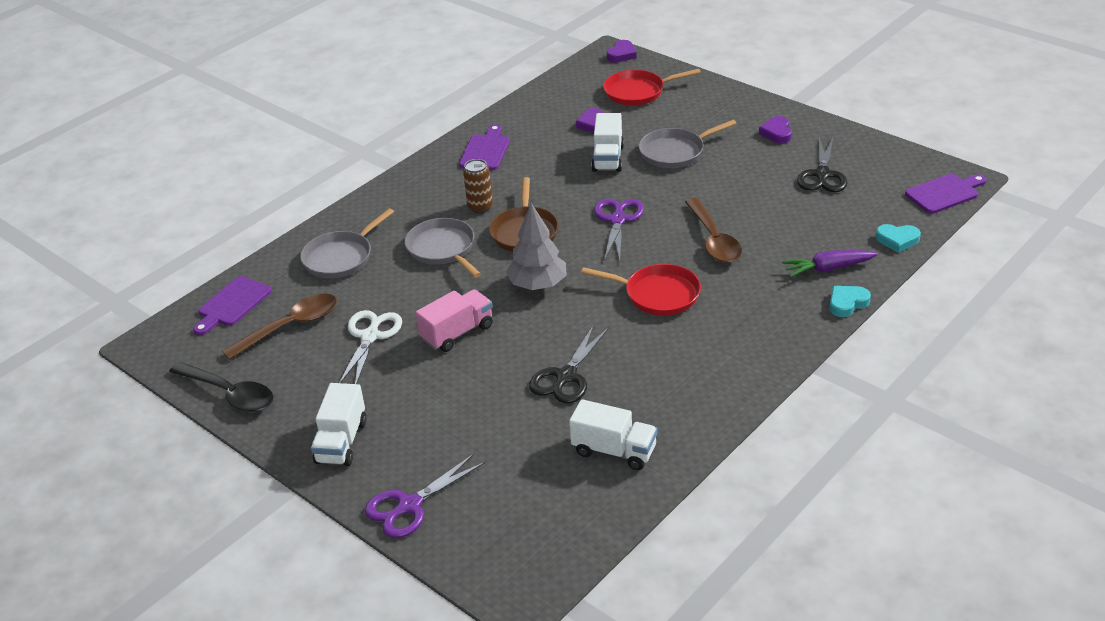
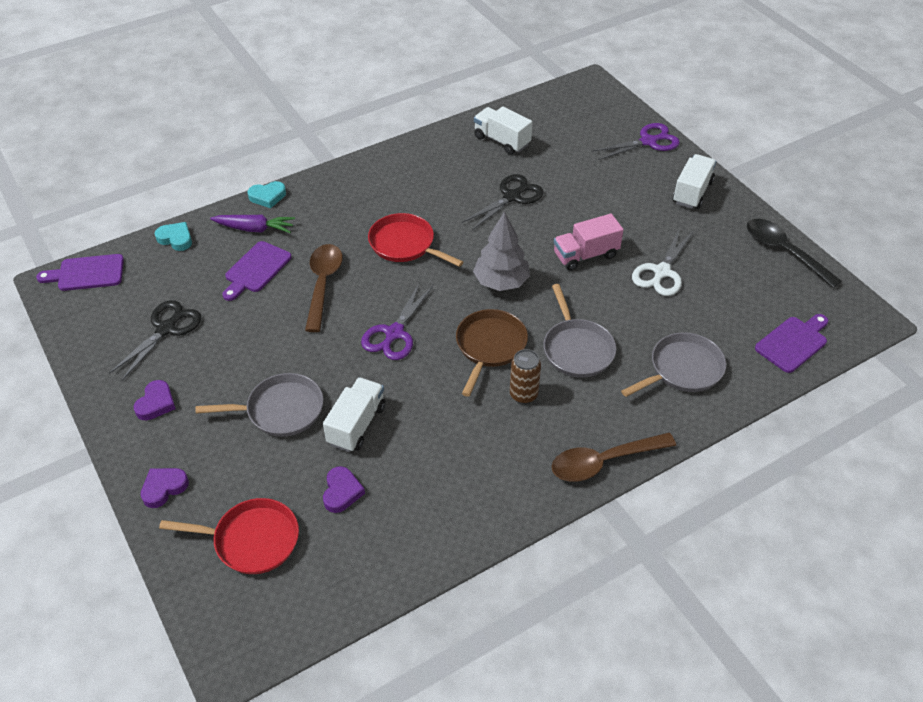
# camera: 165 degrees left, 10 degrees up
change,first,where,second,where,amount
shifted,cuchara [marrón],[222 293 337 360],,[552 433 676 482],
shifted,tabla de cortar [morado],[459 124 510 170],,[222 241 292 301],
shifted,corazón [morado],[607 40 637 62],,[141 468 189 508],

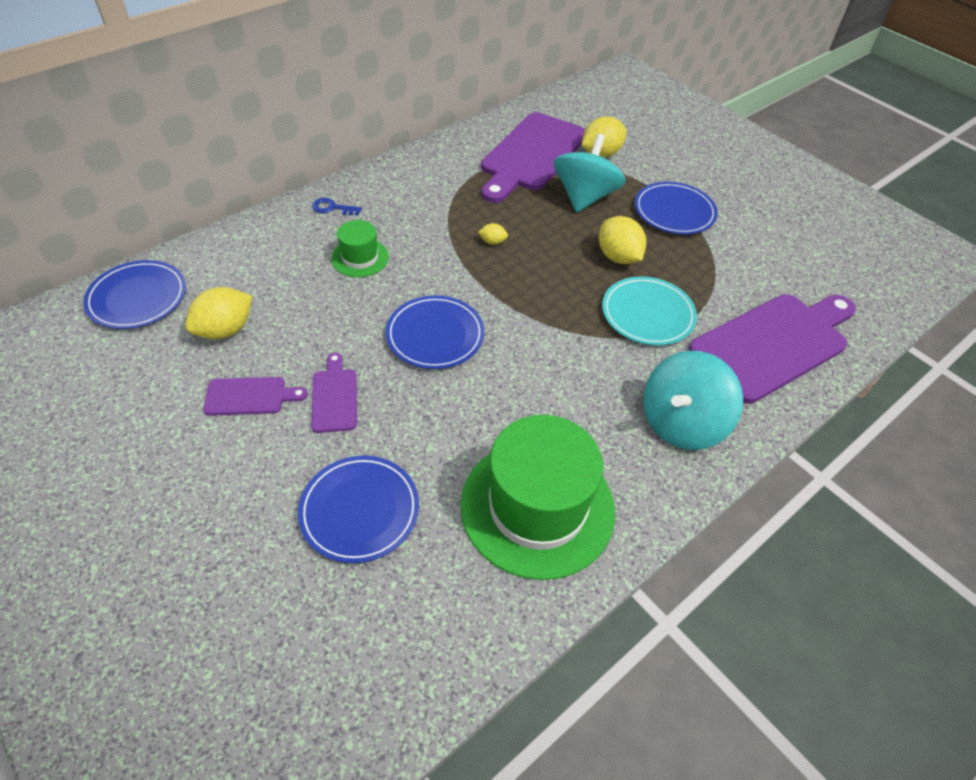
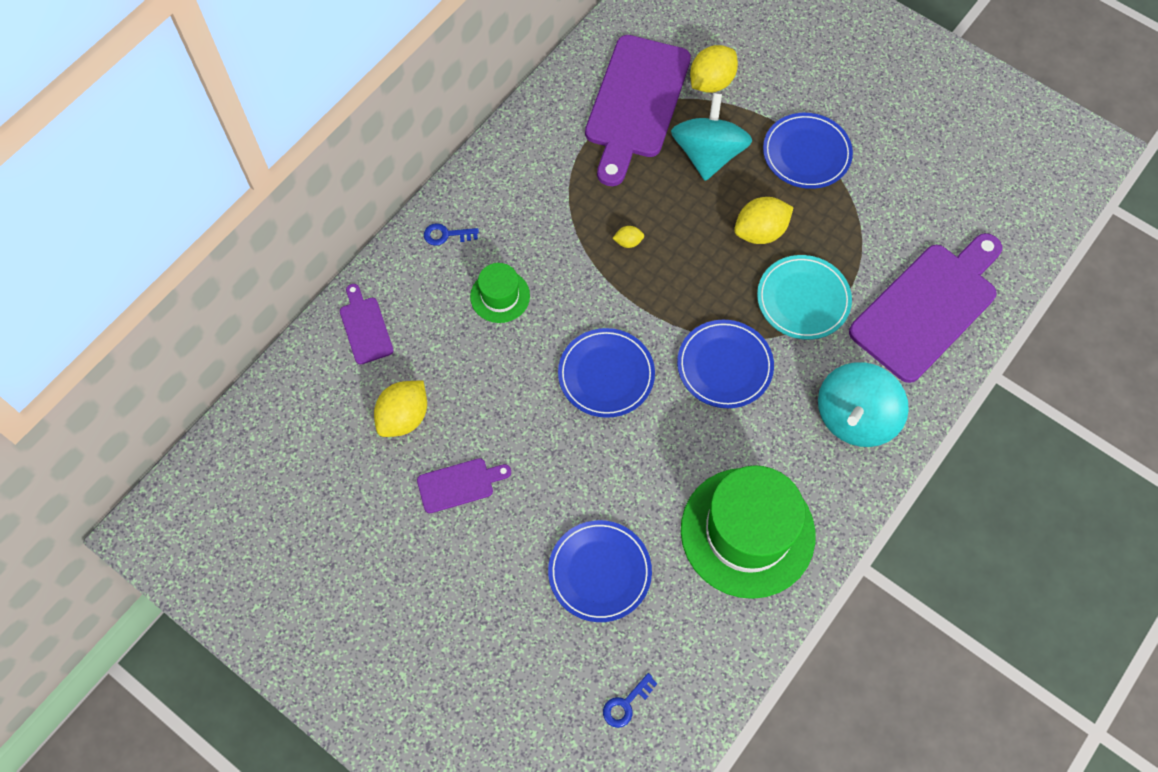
# camera: 10 degrees left, 15 degrees up
change,first,where,second,where,amount
shifted,plato [azul],[83 260 186 329],,[677 320 774 408],
shifted,tabla de cortar [morado],[311 353 357 433],,[340 284 394 365],
rotated,limón [amarillo],[599 216 646 264],,[734 197 794 244],75 degrees counterclockwise
new,,,llave [azul],[603 673 658 728],

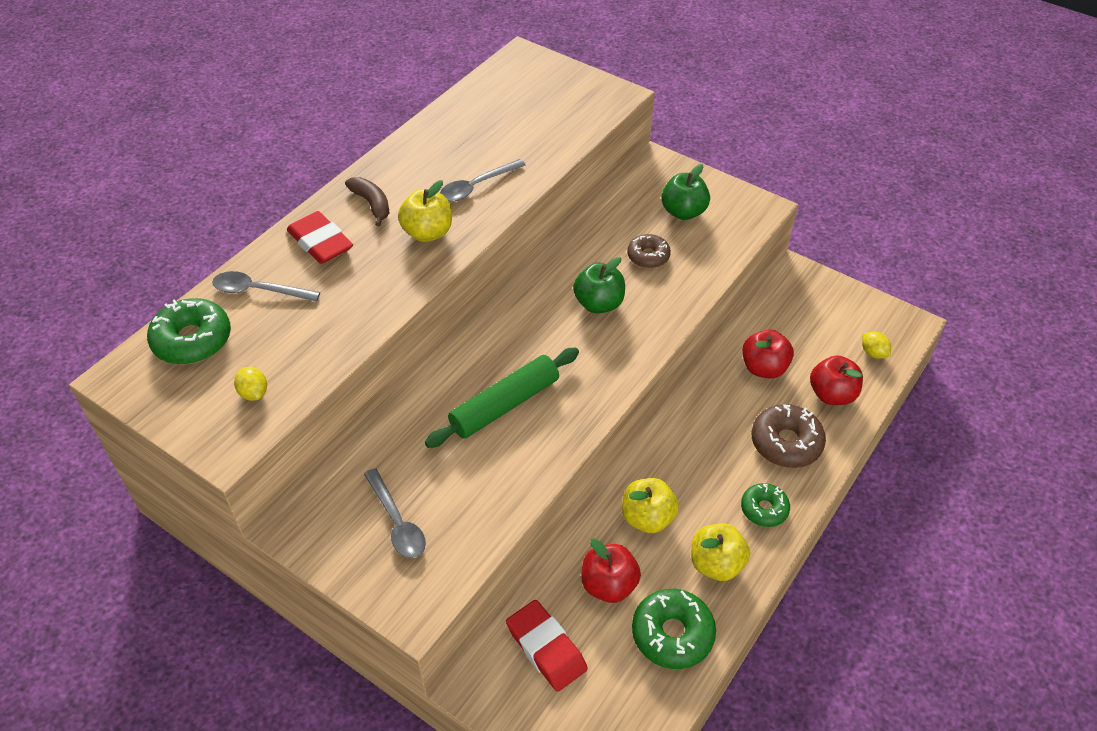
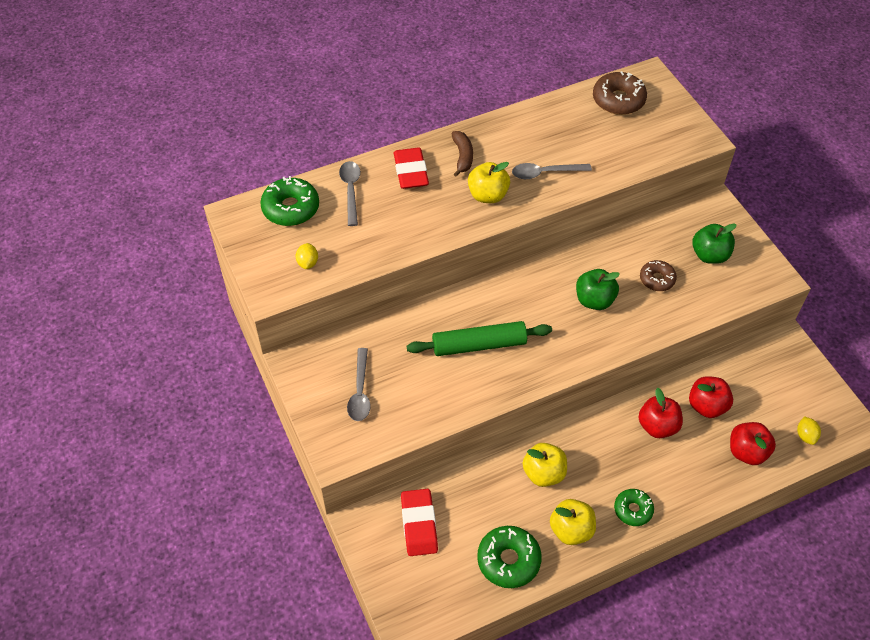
# camera: 30 degrees right, 5 degrees up
change,first,where,second,where,amount
rotated,cuchara [gris],[212 271 320 302],,[339 161 361 226],45 degrees clockwise
shifted,manzana [rojo],[581 539 641 603],,[639 388 683 438],
shifted,rosquilla [marrón],[751 404 826 468],,[593 71 647 115],

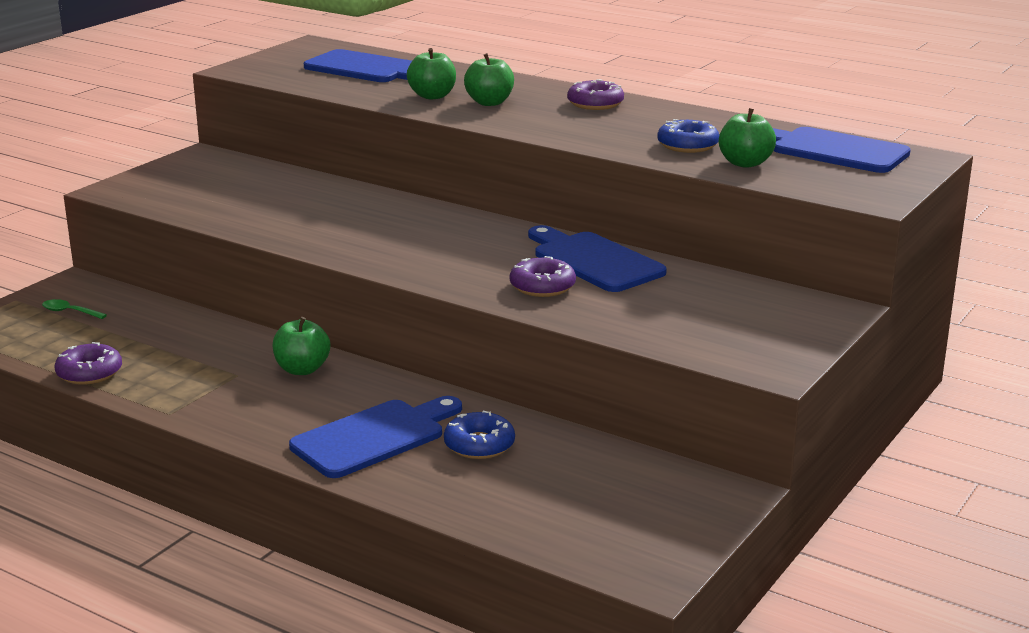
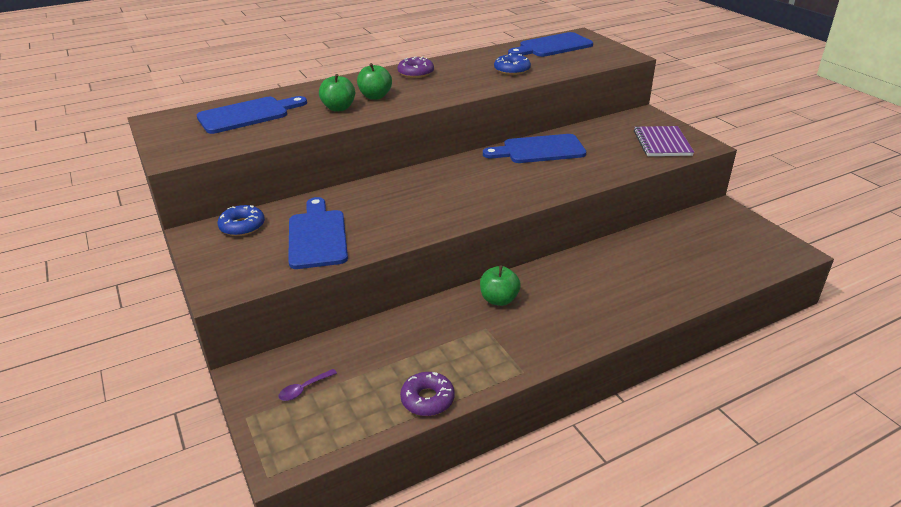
# camera: 60 degrees left, 10 degrees up
change,first,where,second,where,amount
repainted,cuchara [verde],[42 299 107 319],cuchara [morado],[278 369 337 401],
shifted,tabla de cortar [azul],[289 396 462 478],,[288 197 348 269],
shifted,rosquilla [azul],[444 411 515 459],,[218 205 265 236],
gone,rosquilla [morado],[510 256 576 297],,,
gone,manzana [verde],[719 108 776 168],,,
new,,,cuaderno [morado],[634 126 694 156],

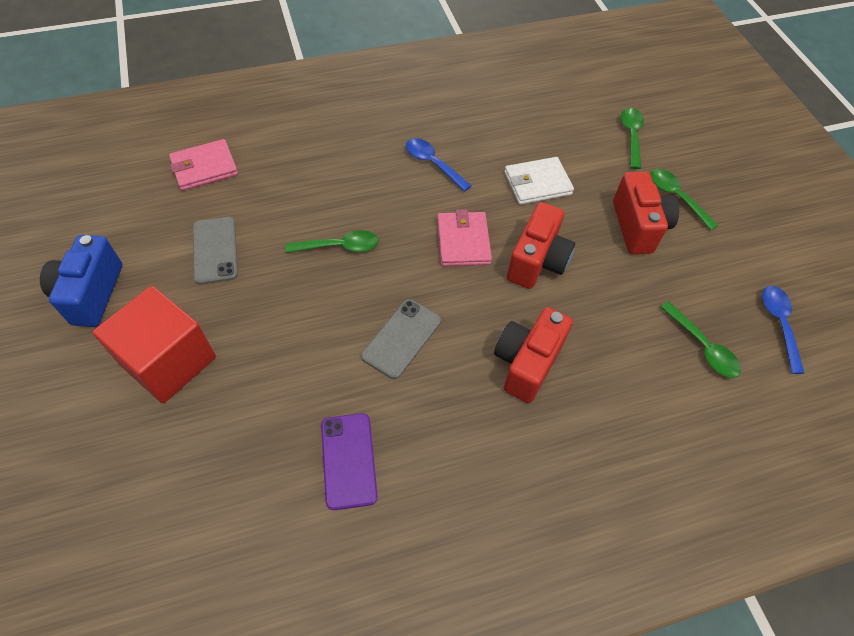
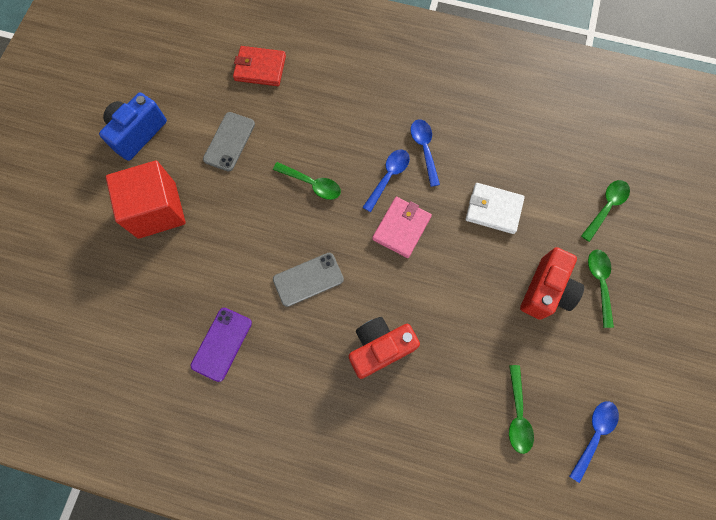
# camera: 35 degrees right, 15 degrees up
change,first,where,second,where,amount
repainted,cartera [rosa],[169 139 238 191],cartera [rojo],[233 46 286 86],
gone,cámara [rojo],[507 202 575 289],,,
new,,,cuchara [azul],[363 150 410 212],

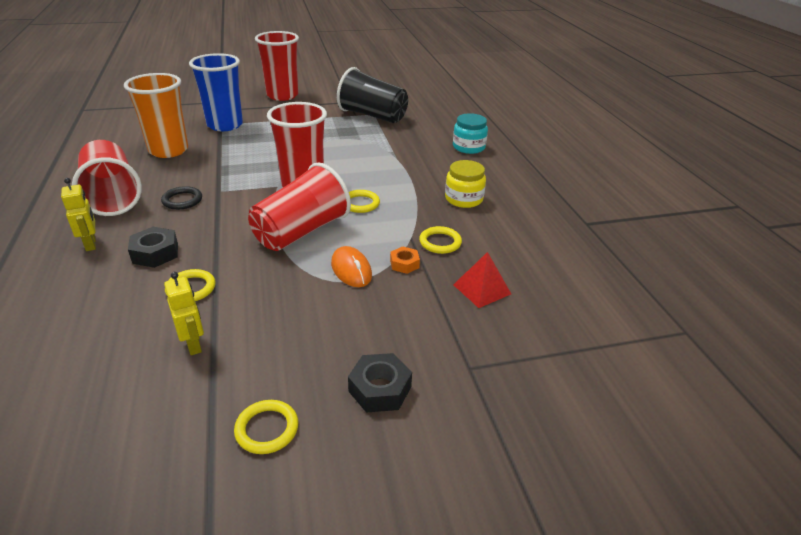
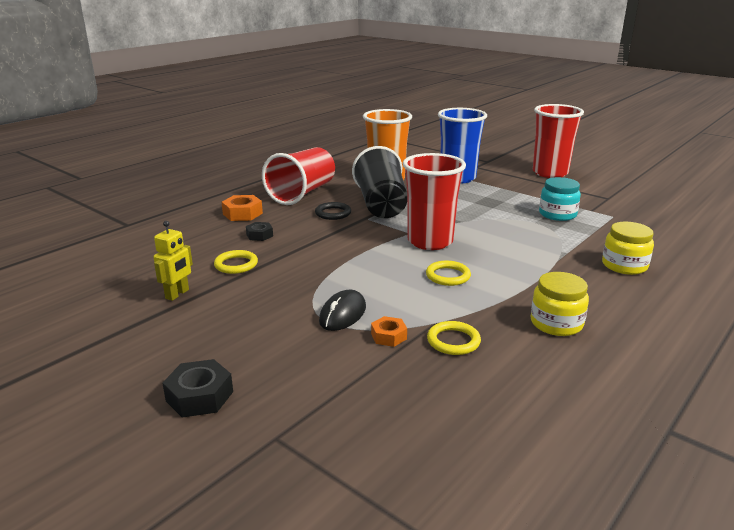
# camera: 55 degrees right, 10 degrees down
change,first,where,second,where,amount
swapped,robot [amarillo],[61 178 96 251],tuerca [naranja],[222 195 263 221],
scaled,tuerca [negro],[128 227 178 268],,[246 222 273 241],x0.64
gone,anillo [amarillo],[234 400 298 454],,,
gone,vaso [rojo],[248 162 351 251],,,
repainted,ratón [naranja],[331 246 372 287],ratón [negro],[319 290 366 331],
shifted,vaso [negro],[337 67 408 123],,[352 146 407 218],
shifted,tarro [turquesa],[453 113 488 154],,[539 177 581 221],
gone,pirámide [rojo],[453 252 511 308],,,
new,,,tarro [amarillo],[602 222 654 275],

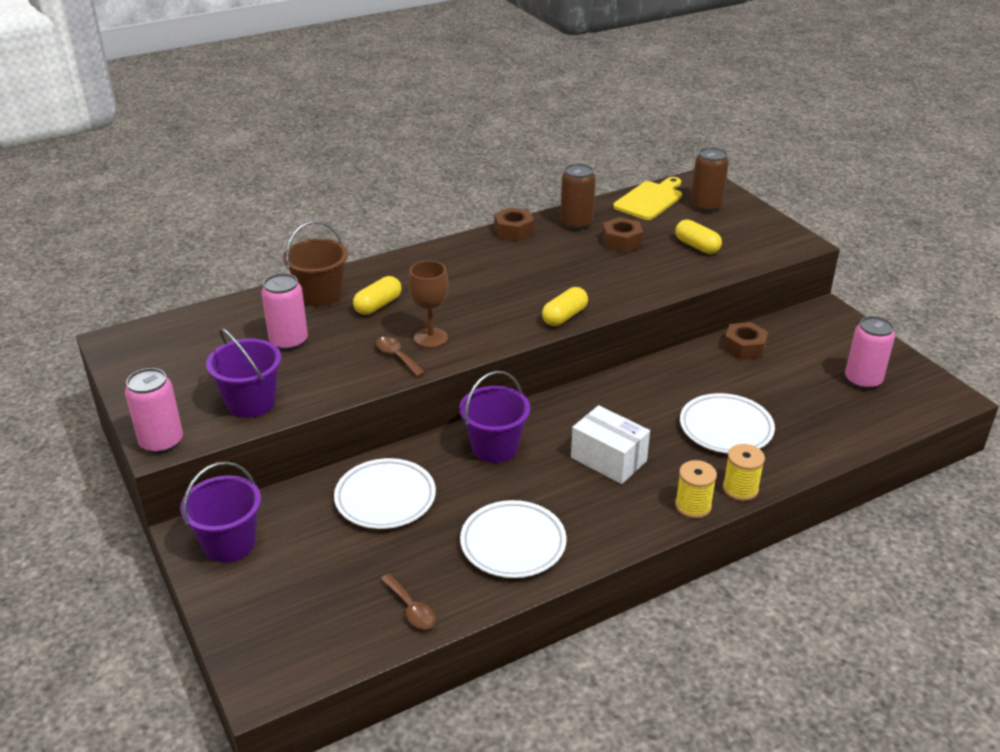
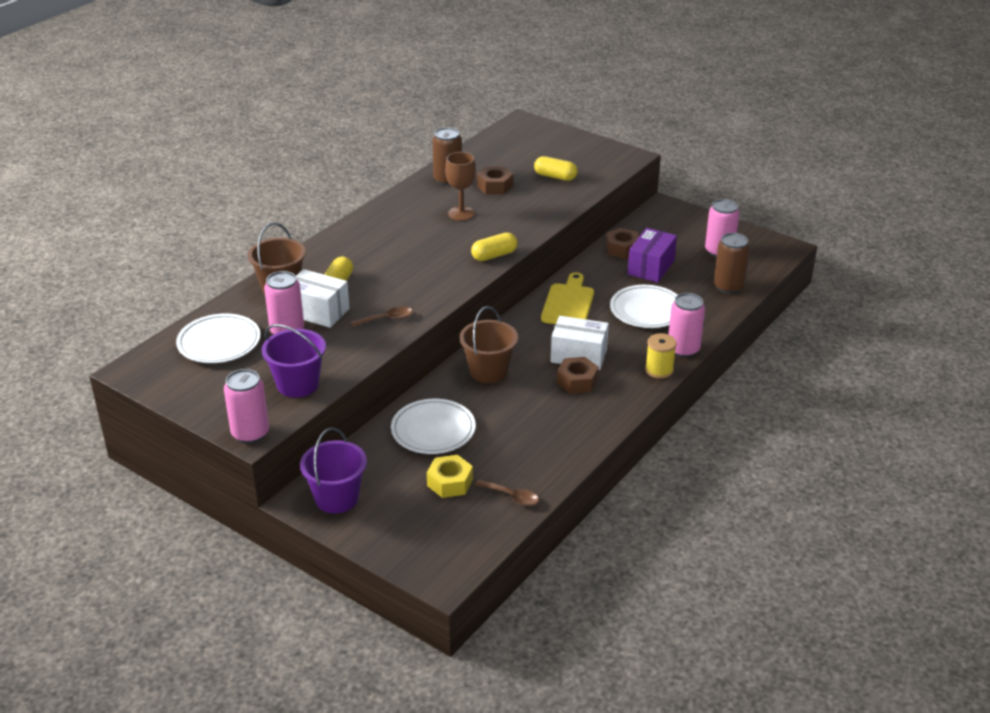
# camera: 25 degrees left, 0 degrees up
change,first,where,second,where,amount
rotated,cuchara [marrón],[376 337 425 377],,[351 307 413 327],135 degrees clockwise
shifted,copa [marrón],[408 260 448 348],,[445 152 476 221],
repainted,balde [morado],[459 371 530 463],balde [marrón],[459 306 518 383],
shifted,plato [blanco],[460 500 566 578],,[176 313 260 363],
shifted,tuerca [marrón],[494 207 534 241],,[557 357 599 394],
rotated,cápsula [amarillo],[542 287 588 326],,[471 233 518 261],45 degrees clockwise
shifted,tabla de cortar [amarillo],[613 177 682 220],,[541 272 594 324],
shifted,lata [marrón],[691 147 729 212],,[714 233 750 294],
swapped,carrete [amarillo],[723 444 765 501],lata [rosa],[668 293 705 357],
new,,,caja [blanco],[296 269 350 328],
new,,,tuerca [amarillo],[427 455 473 498],
new,,,caja [morado],[627 228 677 283],

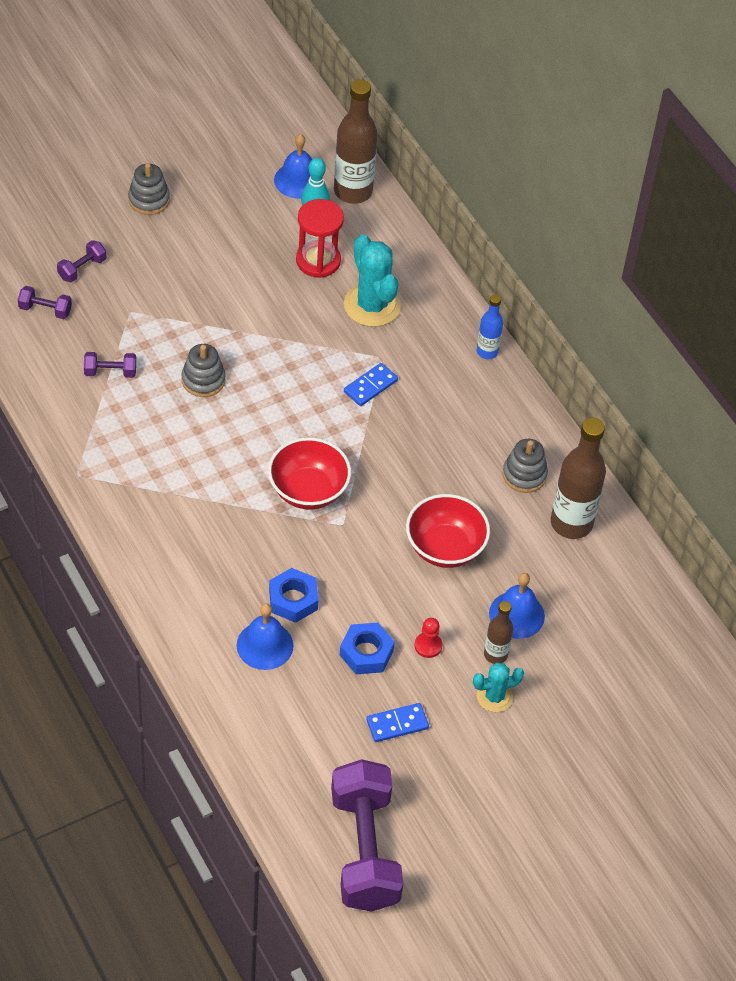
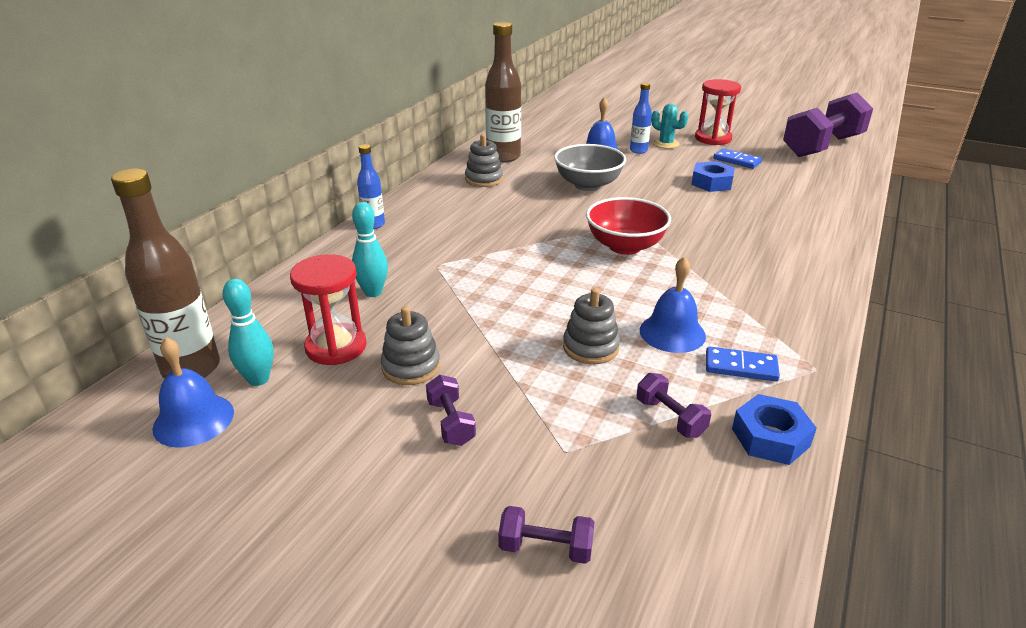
# camera: 120 degrees left, 20 degrees down
change,first,where,second,where,amount
shifted,mancuerna [morado],[18 286 72 319],,[426 375 476 446],
shifted,juguete apilable [gris],[128 163 170 215],,[381 306 440 385],
shifted,campana [azul],[237 603 293 670],,[640 257 706 353],
shifted,tuerca [azul],[269 568 318 623],,[732 394 817 465],
swapped,cactus [turquesa],[344 234 401 327],bolo [turquesa],[352 202 388 297],
shifted,ficha de dominó [azul],[344 363 398 406],,[706 346 780 381],
repainted,cuenco [rojo],[406 494 490 568],cuenco [gris],[554 144 626 191],
gone,peón [rojo],[414 618 442 658],,,
repainted,botella [marrón],[484 601 513 664],botella [azul],[630 82 652 154],
new,,,reloj de arena [rojo],[695 79 741 145],

